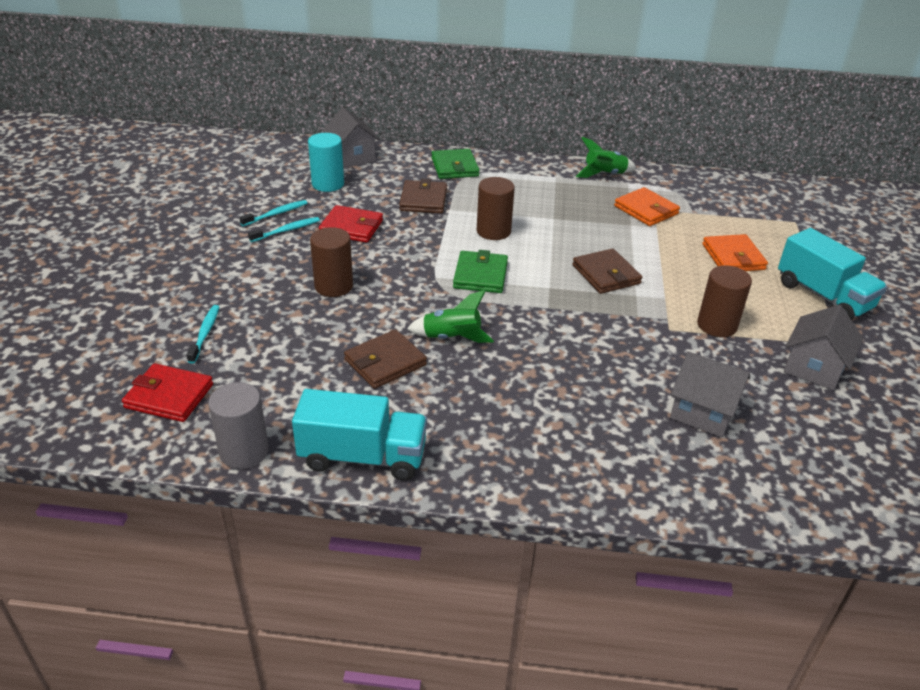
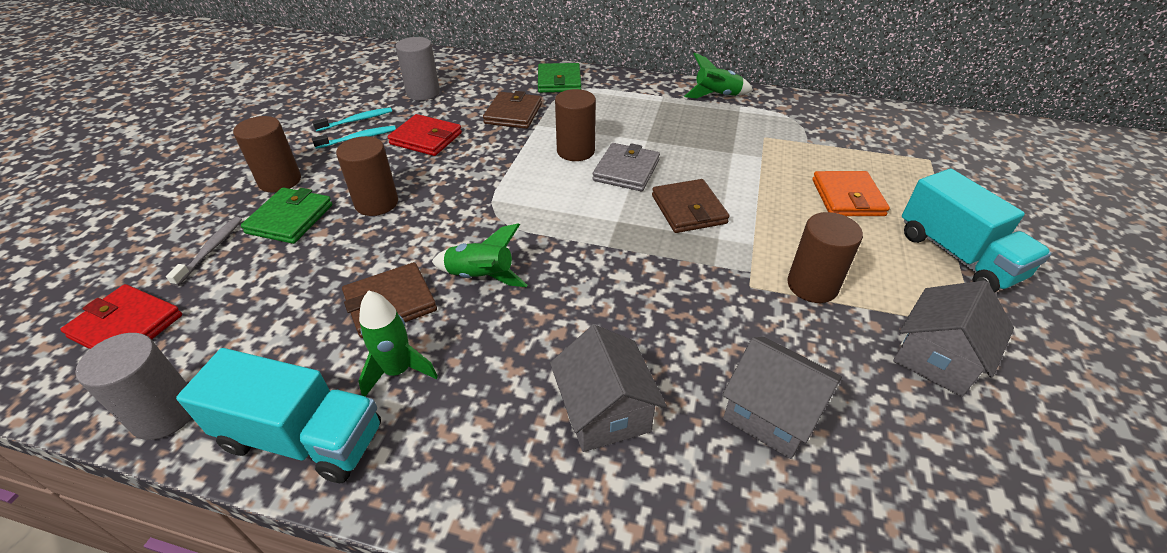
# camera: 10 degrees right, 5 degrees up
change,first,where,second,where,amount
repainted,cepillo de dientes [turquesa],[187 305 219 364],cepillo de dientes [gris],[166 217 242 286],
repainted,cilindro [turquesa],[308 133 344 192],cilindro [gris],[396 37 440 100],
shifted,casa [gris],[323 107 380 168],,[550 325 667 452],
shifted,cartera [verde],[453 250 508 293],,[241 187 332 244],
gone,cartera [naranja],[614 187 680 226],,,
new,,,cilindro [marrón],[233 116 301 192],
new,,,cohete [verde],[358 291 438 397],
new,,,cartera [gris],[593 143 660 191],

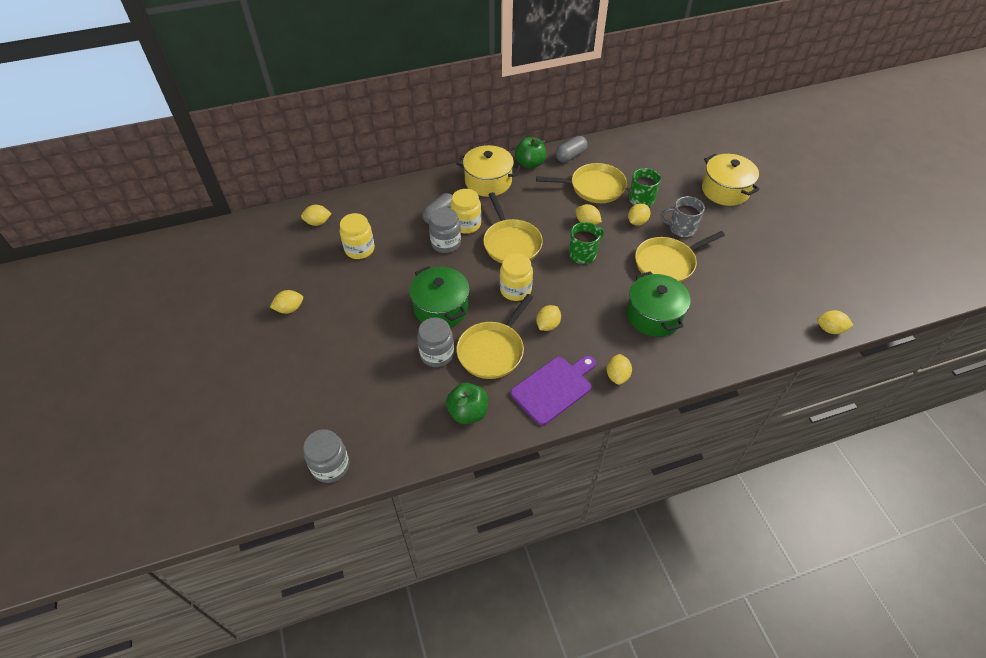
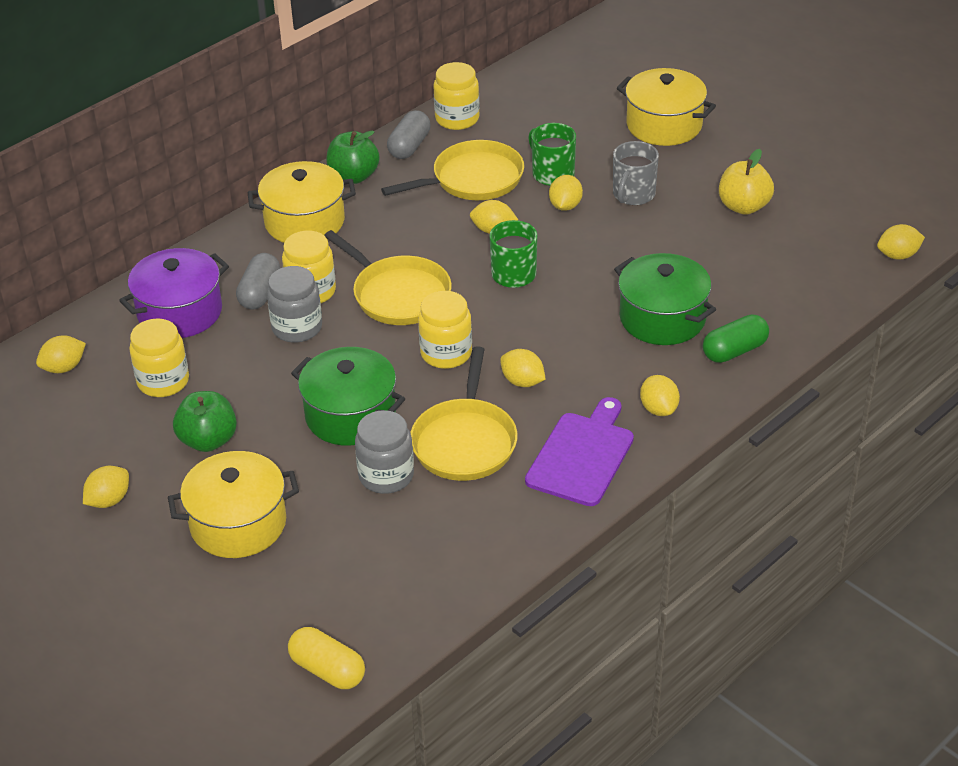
# camera: 25 degrees left, 10 degrees down
change,first,where,second,where,amount
swapped,tarro [gris],[303 429 350 483],cápsula [amarillo],[288 627 365 689],
shifted,manzana [verde],[446 383 488 424],,[173 391 237 452],
rotated,limón [amarillo],[536 305 561 331],,[500 349 546 387],60 degrees counterclockwise
gone,sartén [amarillo],[635 231 725 282],,,
rotated,taza [gris],[661 196 705 237],,[613 141 659 205],45 degrees counterclockwise
new,,,olla [morado],[119 248 229 338],
new,,,olla [amarillo],[168 451 299 558],
new,,,tarro [amarillo],[434 62 479 130],
new,,,cápsula [verde],[703 314 769 363],
new,,,manzana [amarillo],[719 149 774 215],

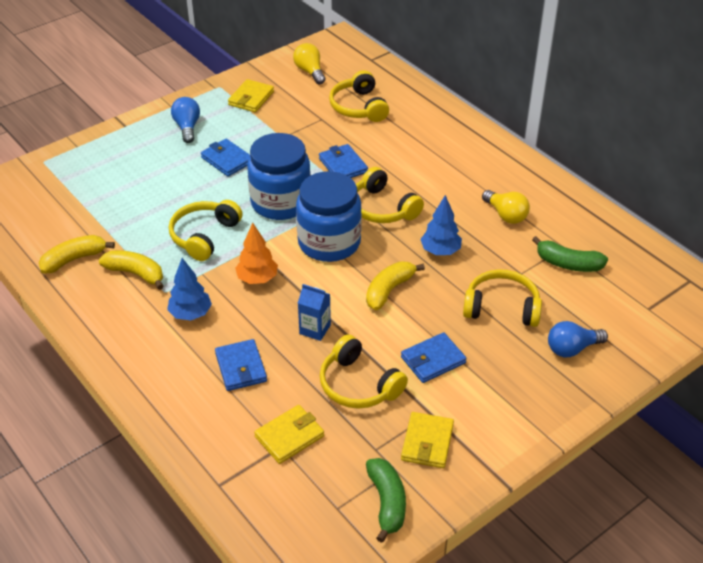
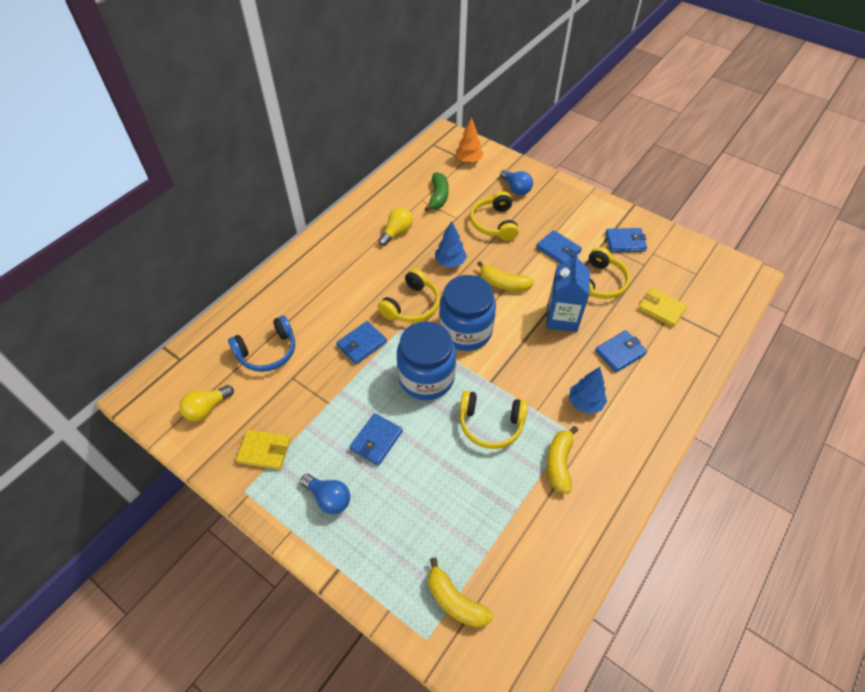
# camera: 105 degrees left, 10 degrees up
change,first,where,second,where,amount
shifted,plátano [amarillo],[39 235 115 273],,[428 558 493 628],
rotated,bombilla [azul],[171 97 200 143],,[300 474 350 514],120 degrees counterclockwise
shifted,árbol [naranja],[235 223 278 284],,[456 117 484 163],
scaled,cartón de leche [azul],[298 284 331 341],,[546 253 590 332],x1.70
repainted,auriculares [amarillo],[329 70 389 122],auriculares [azul],[228 316 295 372],
gone,plátano [verde],[366 458 406 543],,,
repainted,cartera [amarillo],[401 412 454 468],cartera [azul],[605 228 647 252],

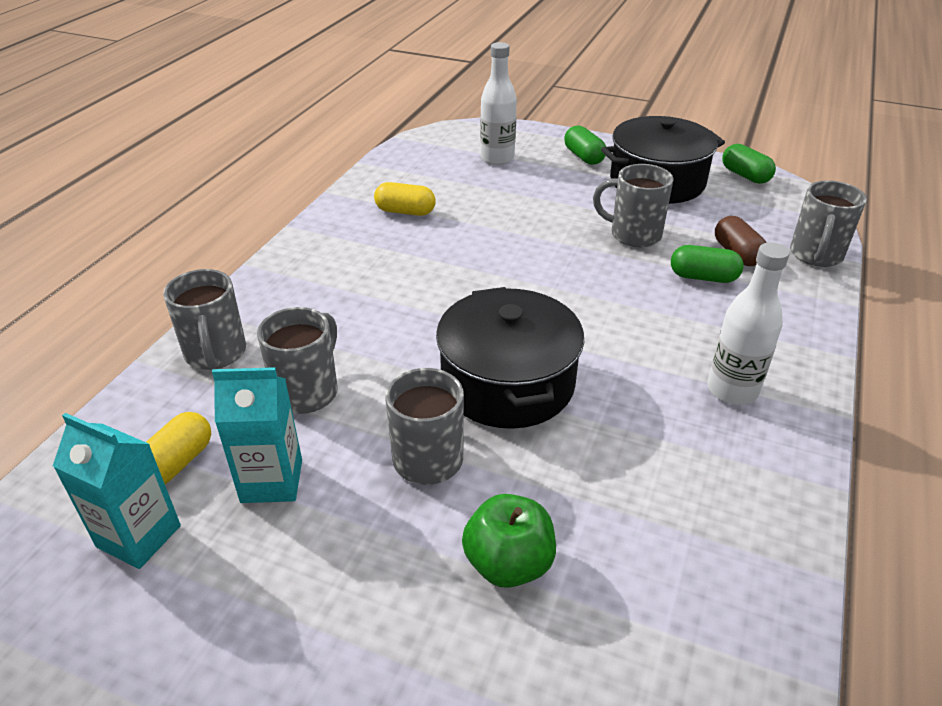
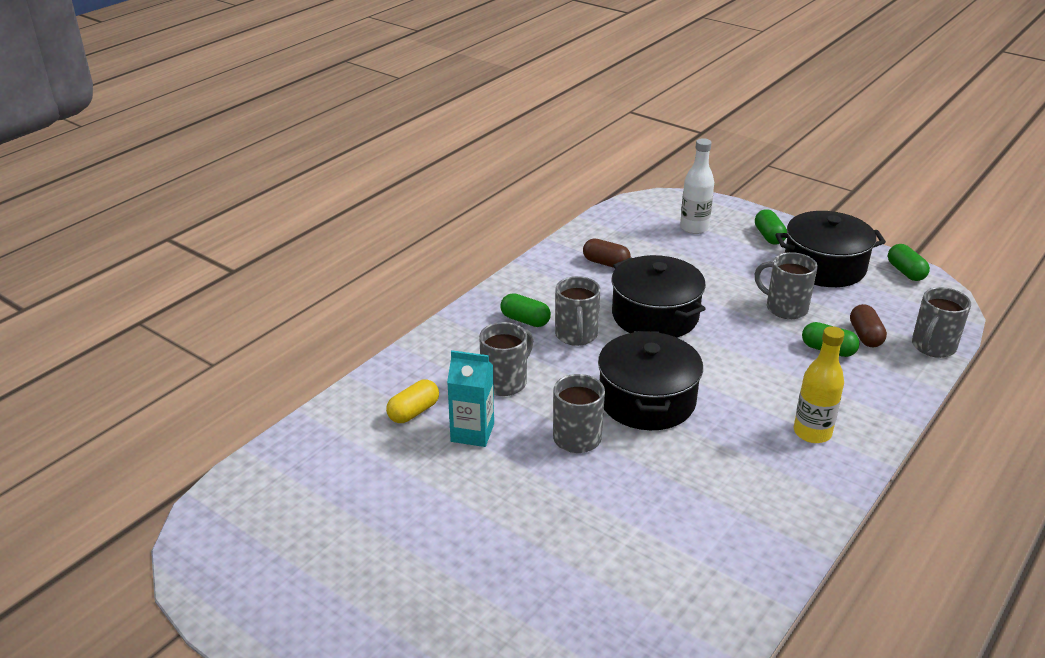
# camera: 15 degrees right, 5 degrees down
change,first,where,second,where,amount
gone,cartón de leche [turquesa],[53 413 181 569],,,
shifted,taza [gris],[163 269 246 370],,[555 276 601 346],
repainted,cápsula [amarillo],[374 182 436 216],cápsula [marrón],[583 238 631 268],
gone,manzana [verde],[462 494 556 588],,,
repainted,botella [blanco],[707 242 790 405],botella [amarillo],[794 326 845 443],
new,,,cápsula [verde],[500 293 551 327],
new,,,olla [negro],[612 255 706 338],

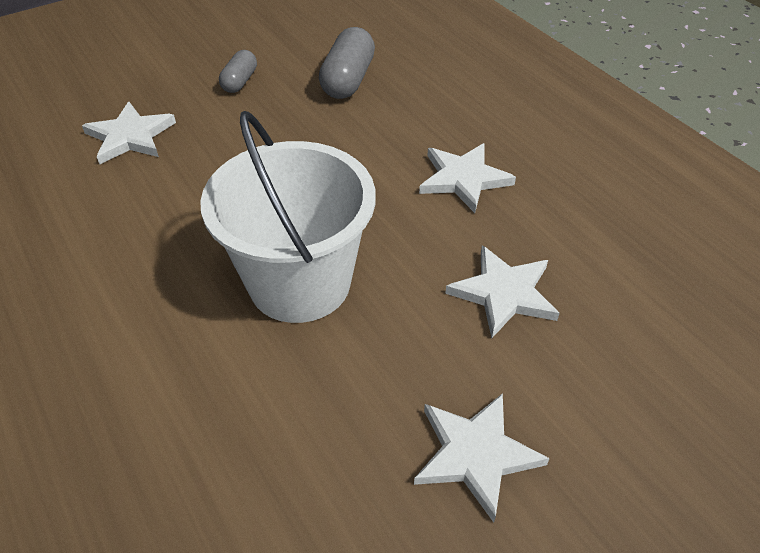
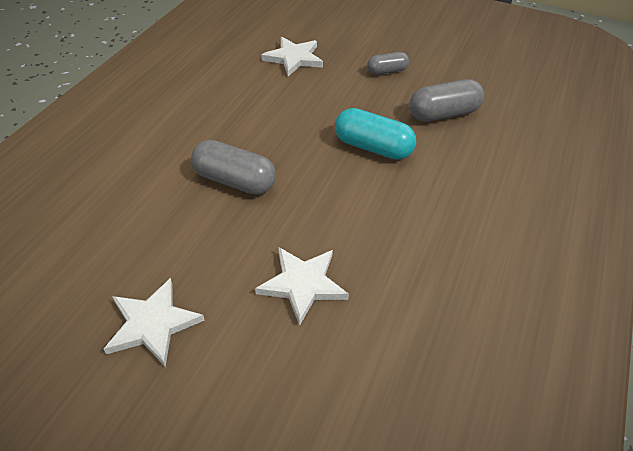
# camera: 55 degrees right, 0 degrees up
change,first,where,second,where,amount
swapped,balde [blanco],[200 111 375 323],cápsula [gris],[191 140 276 195],
gone,estrella [blanco],[419 143 516 213],,,
new,,,cápsula [turquesa],[335 108 416 160],

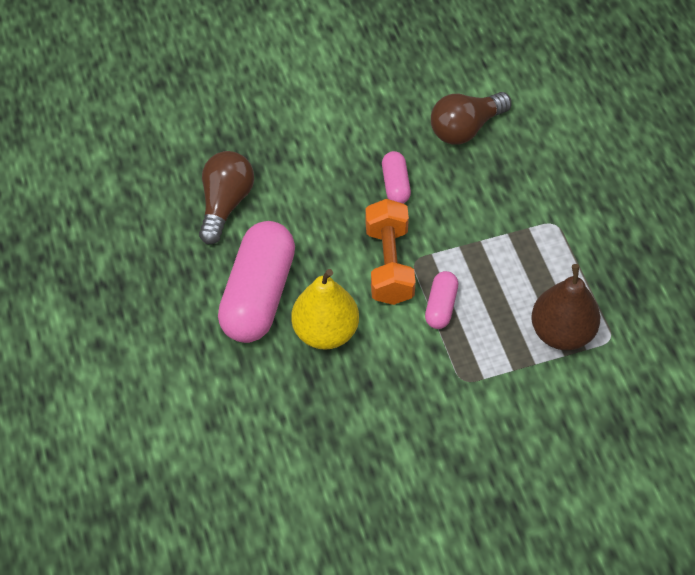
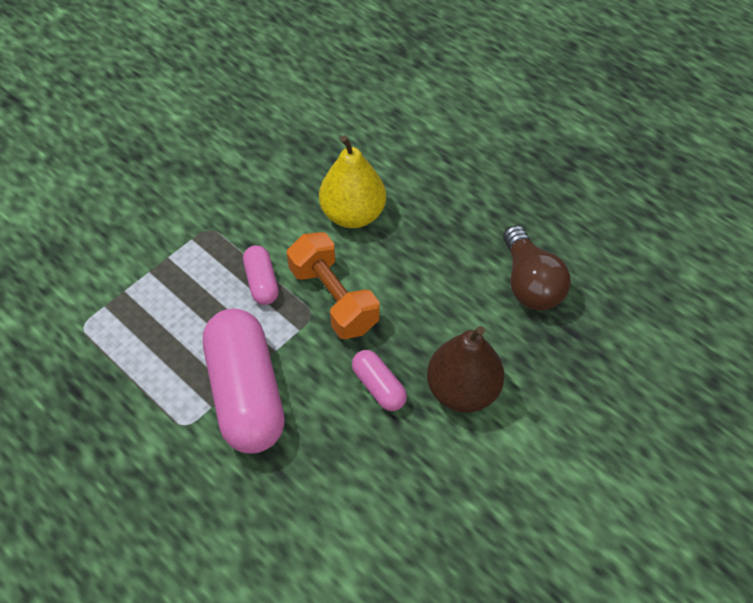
# camera: 150 degrees right, 0 degrees up
change,first,where,second,where,amount
shifted,cápsula [rosa],[218 221 295 343],,[203 309 285 453],
gone,bombilla [marrón],[431 92 511 145],,,
shifted,pera [marrón],[531 264 600 350],,[427 326 504 413],

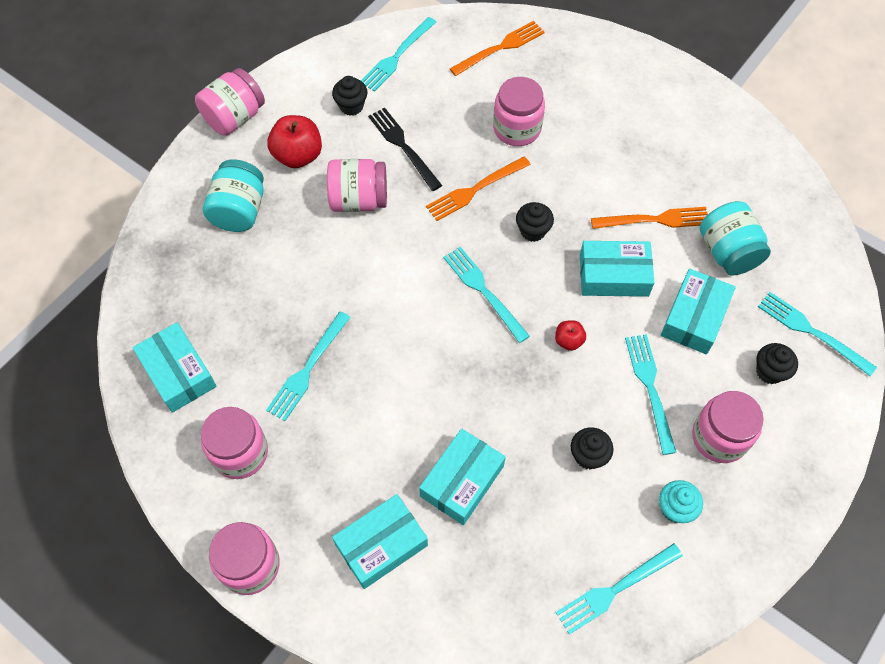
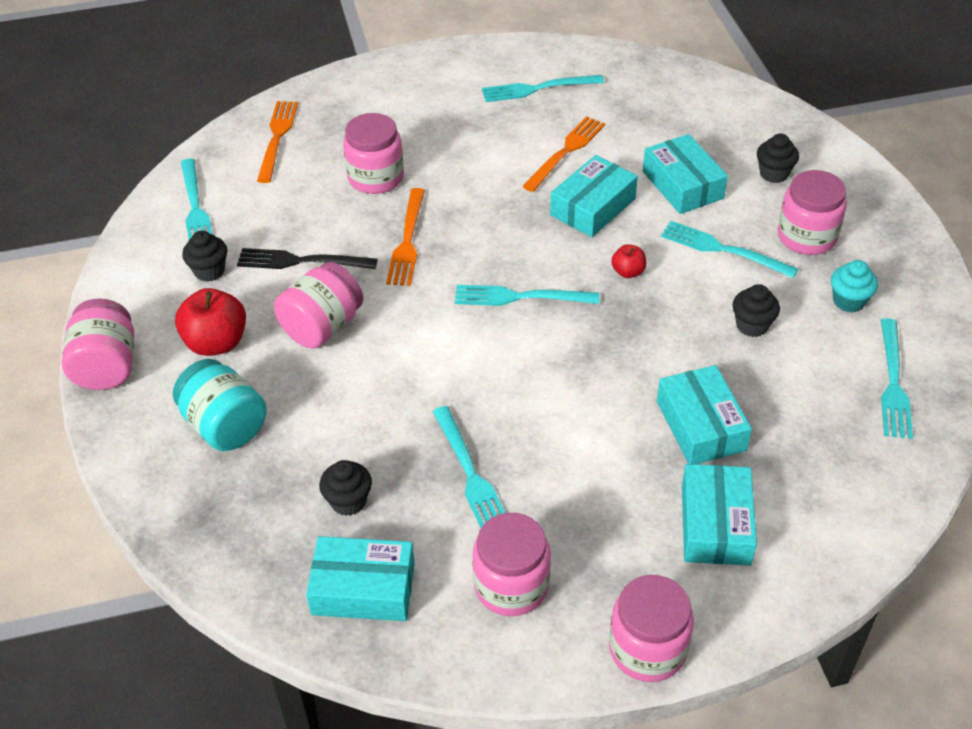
# camera: 50 degrees left, 15 degrees down
change,first,where,second,where,amount
shifted,magdalena [negro],[516 202 554 242],,[319 460 372 516],
gone,tarro [turquesa],[700 201 771 275],,,
shifted,tenedor [turquesa],[758 292 877 376],,[482 75 604 102],

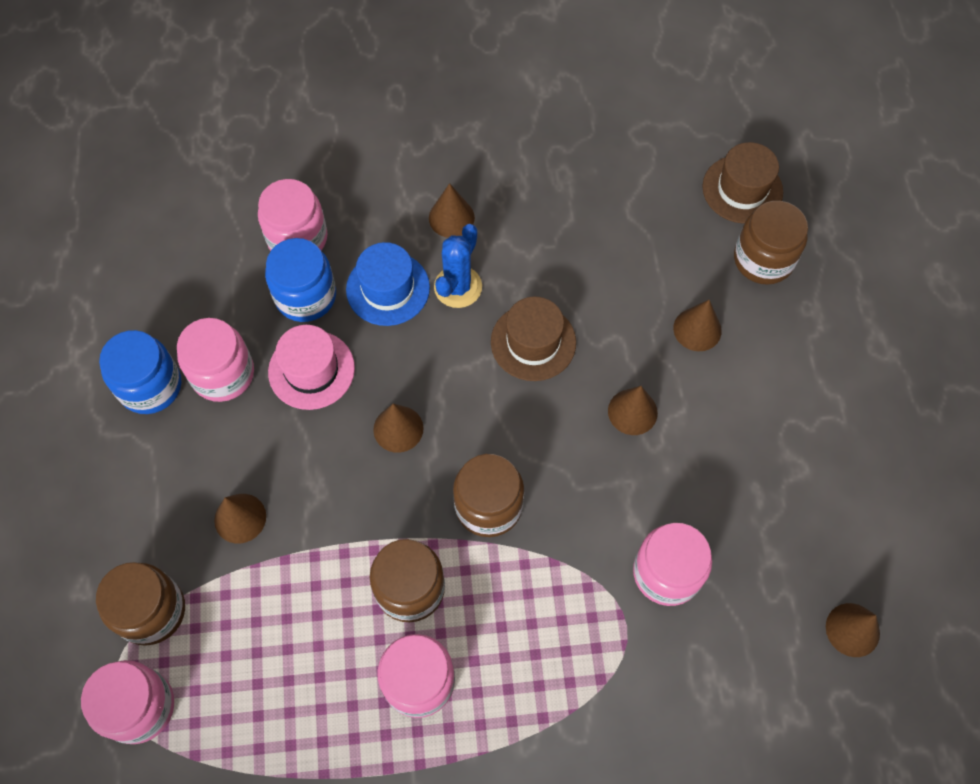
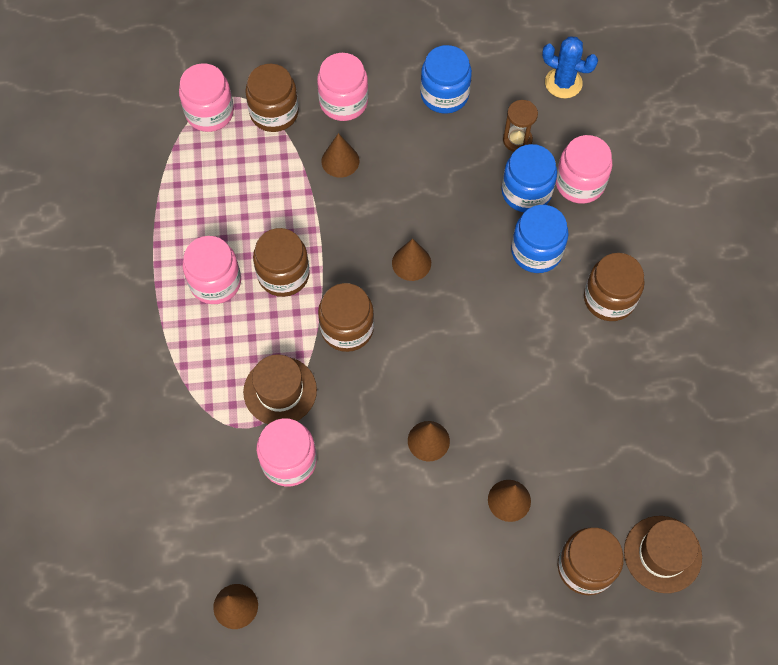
# camera: 90 degrees right, 0 degrees up
change,first,where,second,where,amount
shifted,tarro [rosa],[177 318 254 402],,[317 53 368 121],
gone,sombrero [rosa],[268 325 355 410],,,
swapped,sombrero [azul],[346 242 430 326],tarro [azul],[511 205 569 273],
swapped,cono [marrón],[429 183 475 238],tarro [marrón],[584 253 645 321],
shifted,cactus [azul],[434 224 482 308],,[542 36 598 98],
shifted,sombrero [marrón],[491 297 576 381],,[243 354 317 424],
new,,,reloj de arena [marrón],[503 100 538 152],

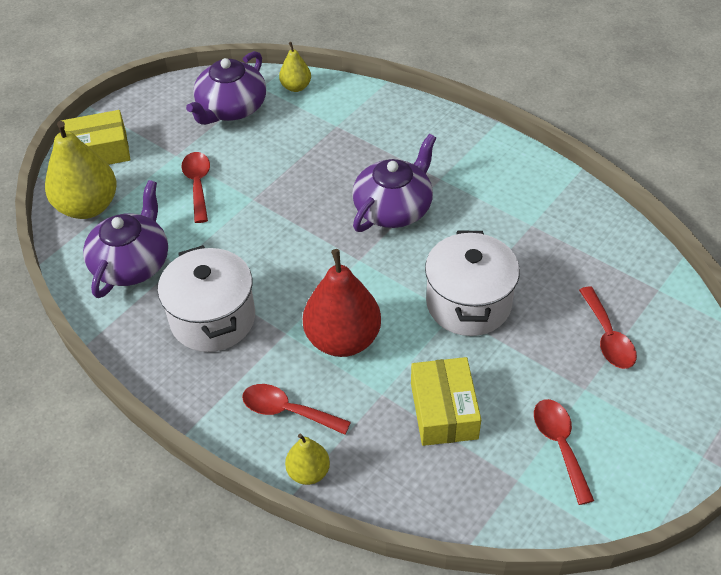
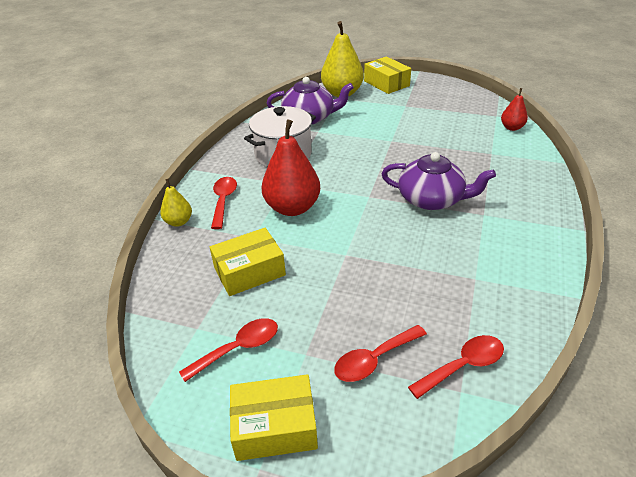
# camera: 70 degrees right, 10 degrees down
change,first,where,second,where,amount
shifted,cuchara [rojo],[181 152 210 223],,[408 335 504 399],
gone,tetera [morado],[186 51 266 125],,,
repainted,pera [amarillo],[279 42 311 92],pera [rojo],[501 88 528 131],
gone,olla [blanco],[425 230 520 336],,,
new,,,caja [amarillo],[230 374 318 461],

